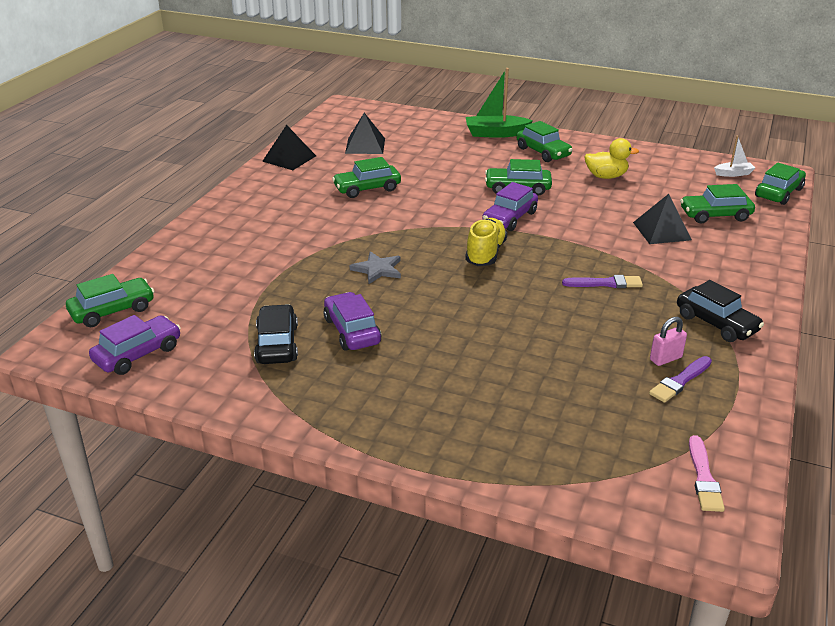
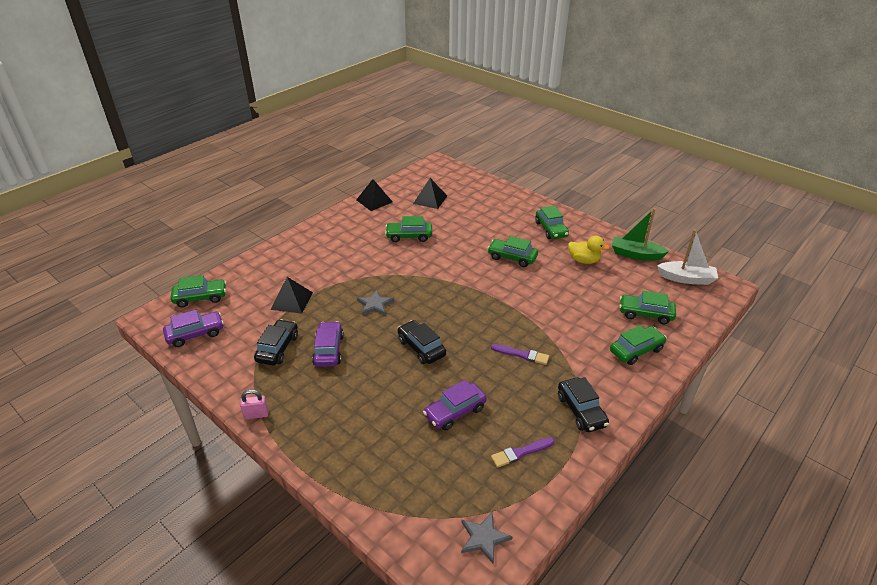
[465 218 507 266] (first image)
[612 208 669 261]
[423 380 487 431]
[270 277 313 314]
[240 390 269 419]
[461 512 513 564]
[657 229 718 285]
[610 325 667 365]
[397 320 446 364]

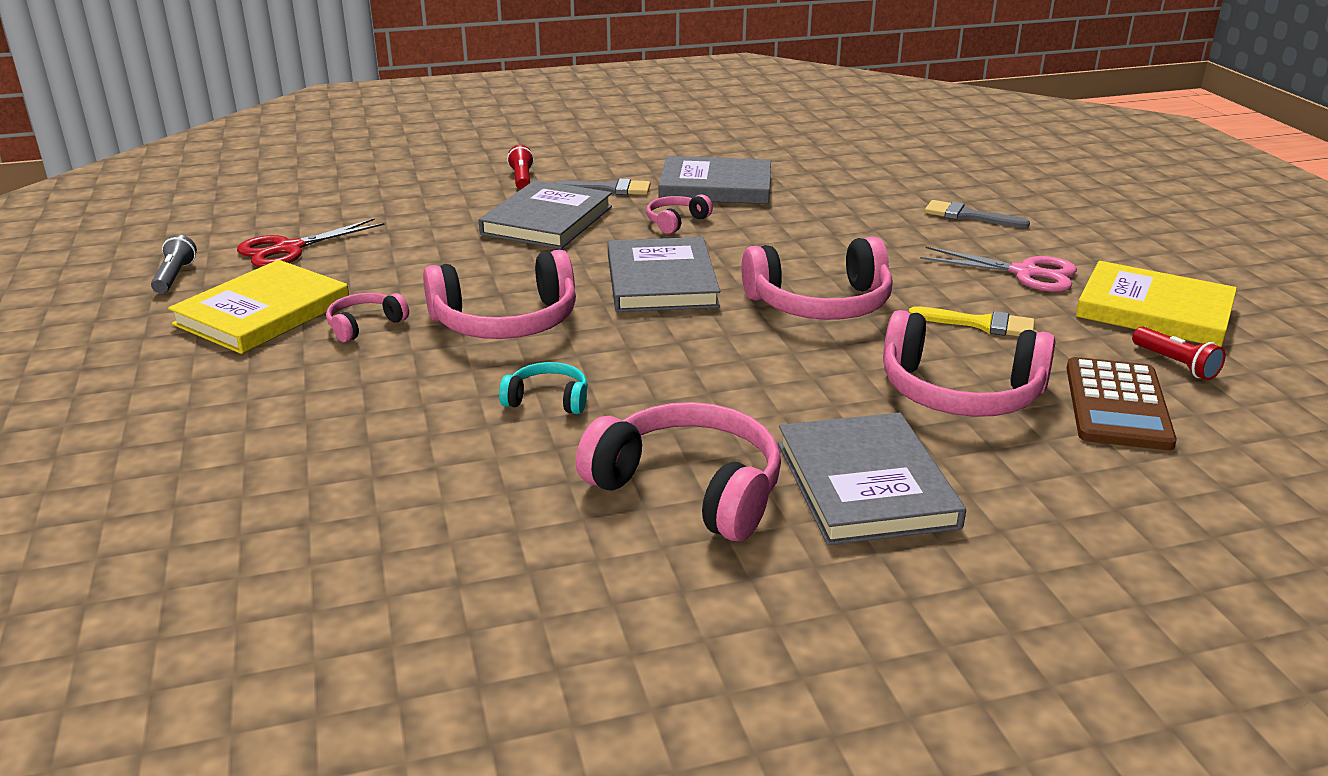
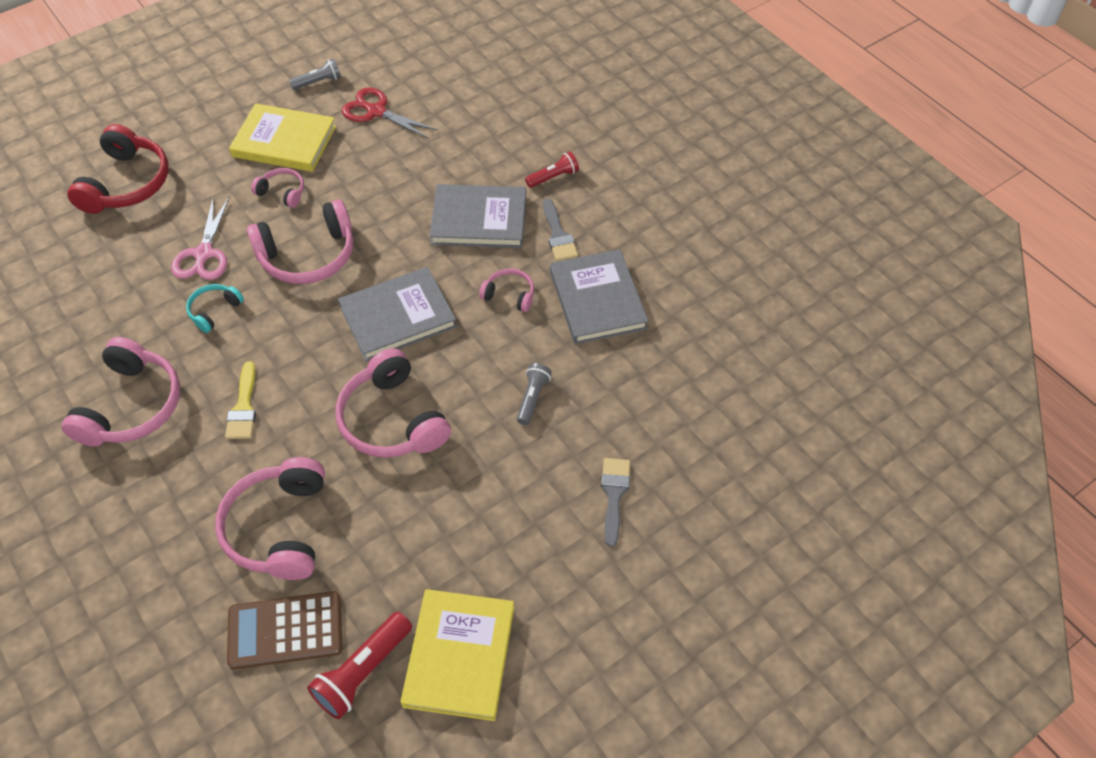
[247 199 353 284]
[186 284 244 333]
[778 412 966 545] (first image)
[225 361 256 439]
[171 197 229 280]
[307 612 412 719]
[68 124 169 214]
[517 363 552 425]

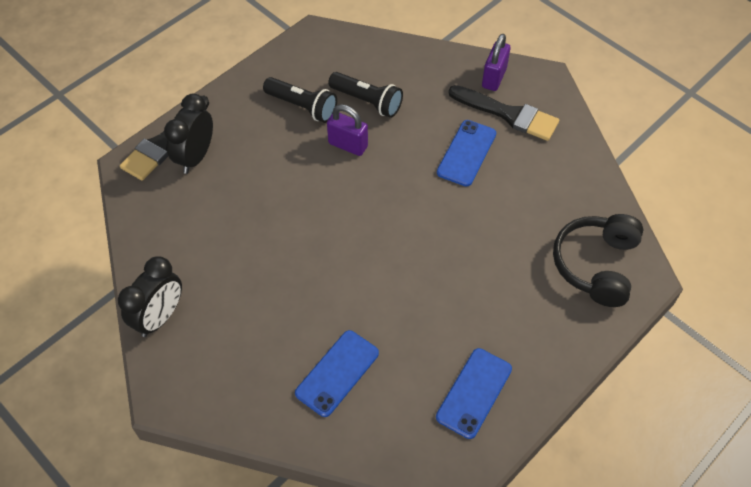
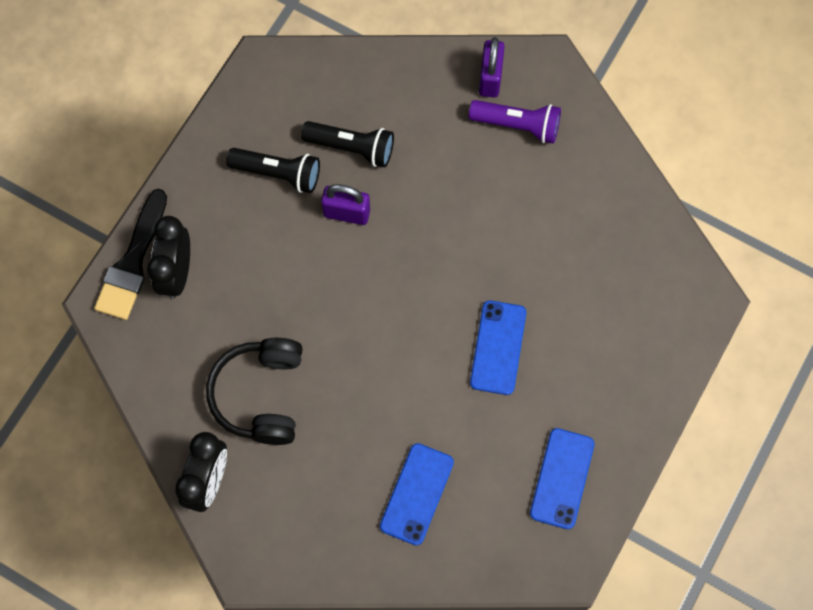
[470 300 526 395]
[469 100 561 144]
[206 338 303 445]

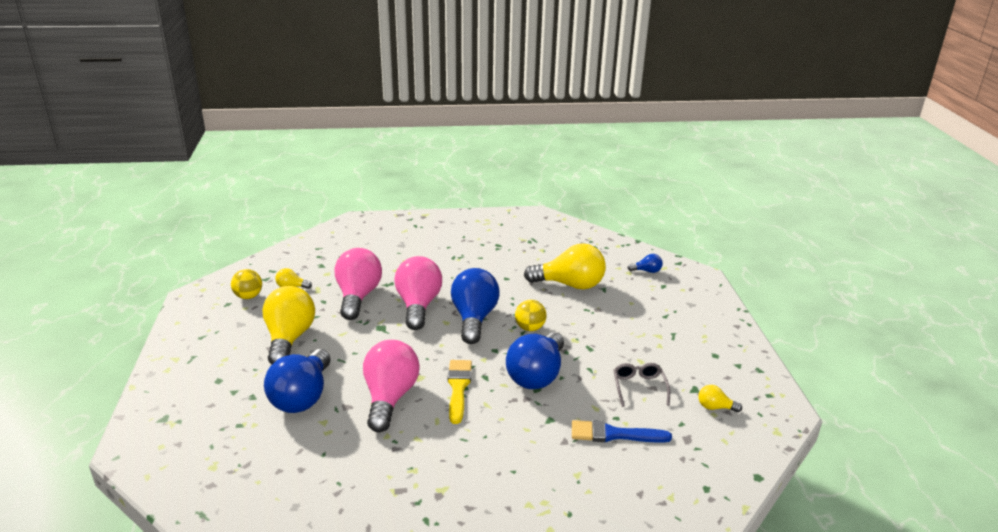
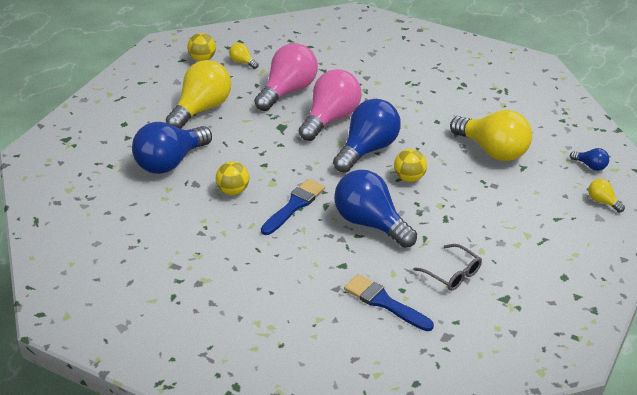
[216 161 249 195]
[261 179 325 235]
[334 170 417 248]
[413 244 482 291]
[588 179 625 213]

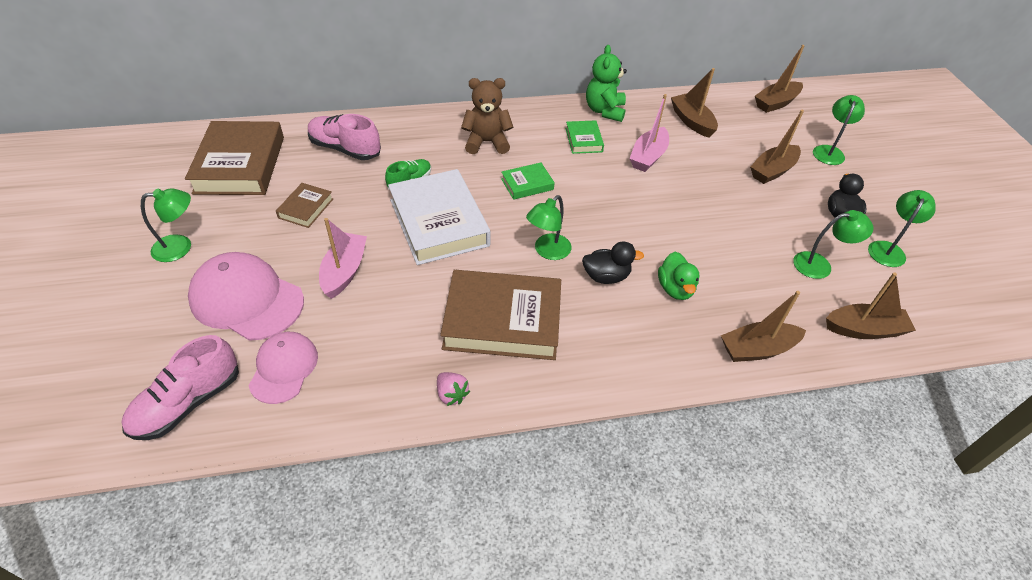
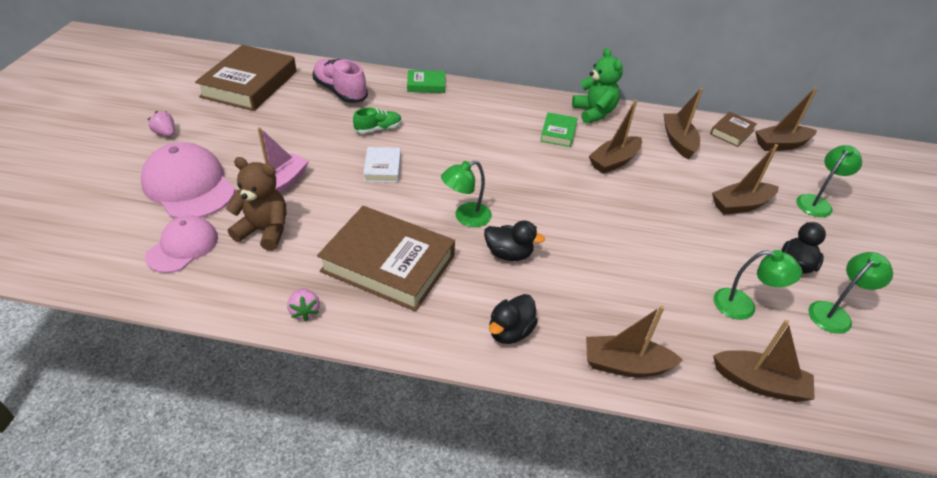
[121 335 239 440] (first image)
[148 111 175 137]
[710 112 757 147]
[363 147 401 183]
[226 157 286 251]
[407 70 445 93]
[572 48 623 124]
[589 100 642 174]
[658 252 699 300] (first image)
[489 294 538 344]

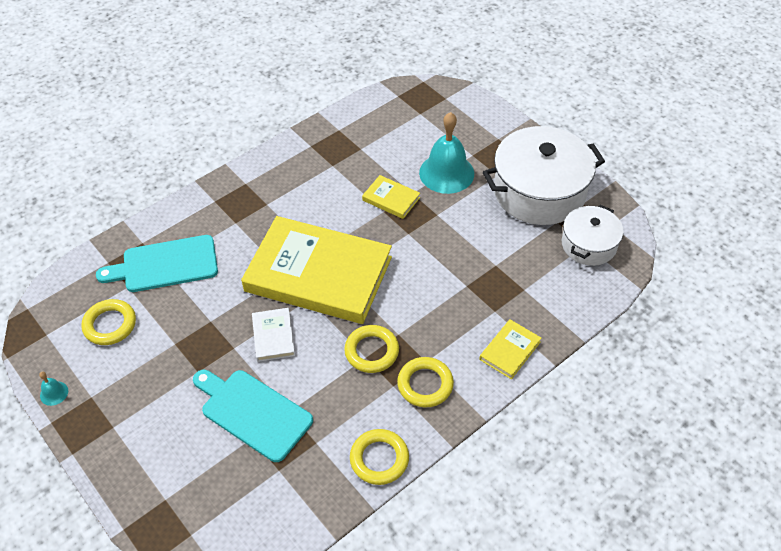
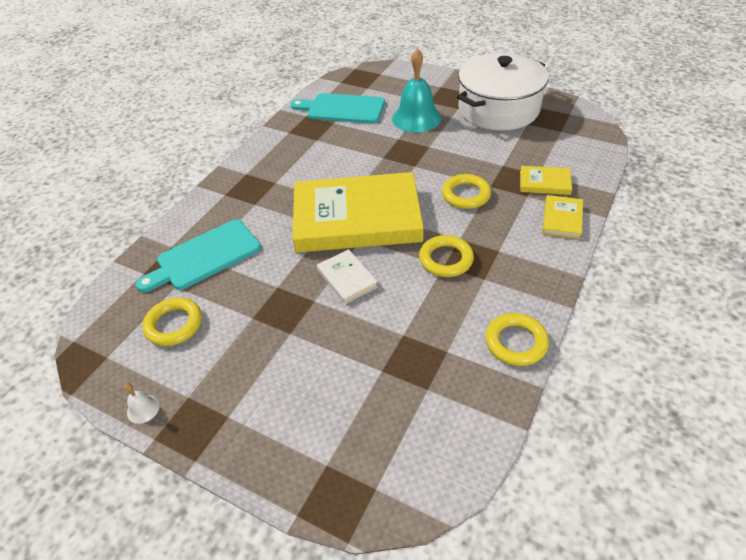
[124 383 160 424]
[290 93 385 123]
[520 166 572 195]
[442 174 491 209]
[562 205 624 266] (first image)

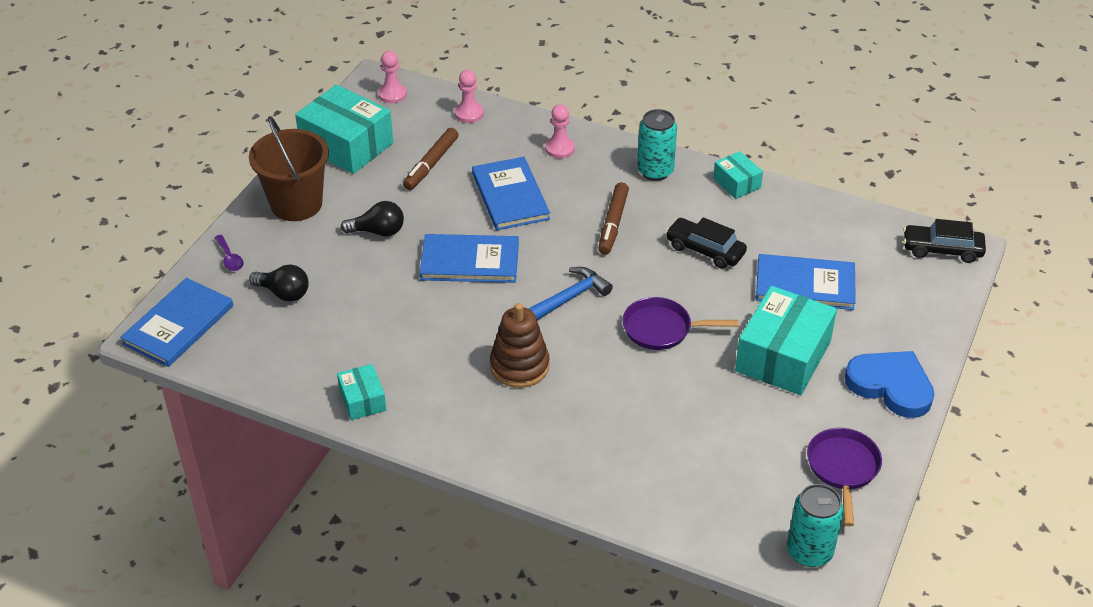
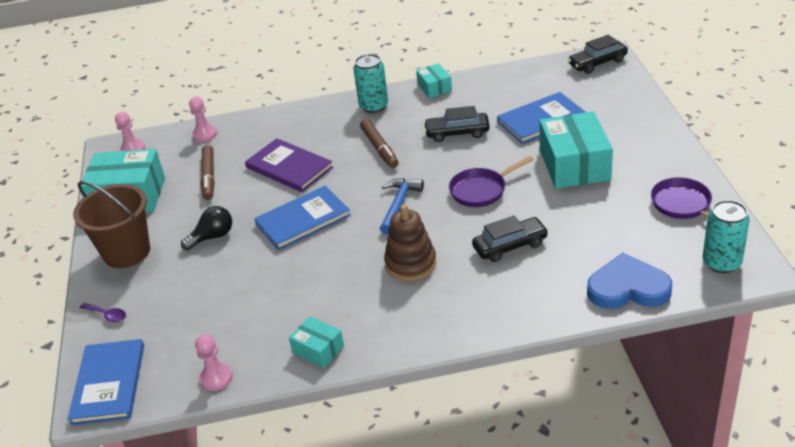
[249 264 309 302] (first image)
[245 138 333 192]
[195 334 233 391]
[416 63 452 98]
[587 253 672 309]
[472 216 549 262]

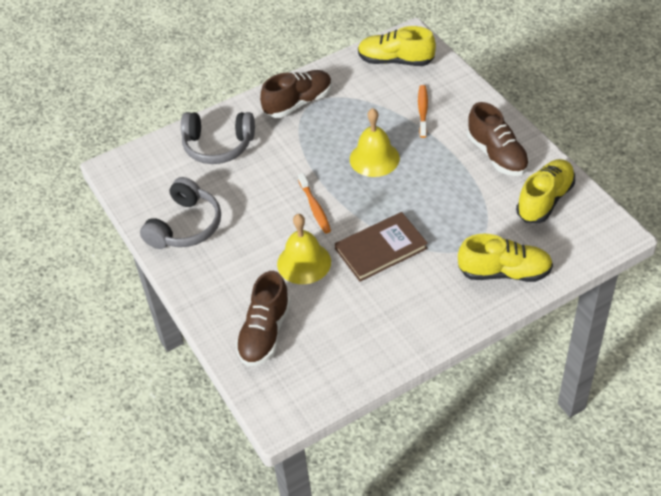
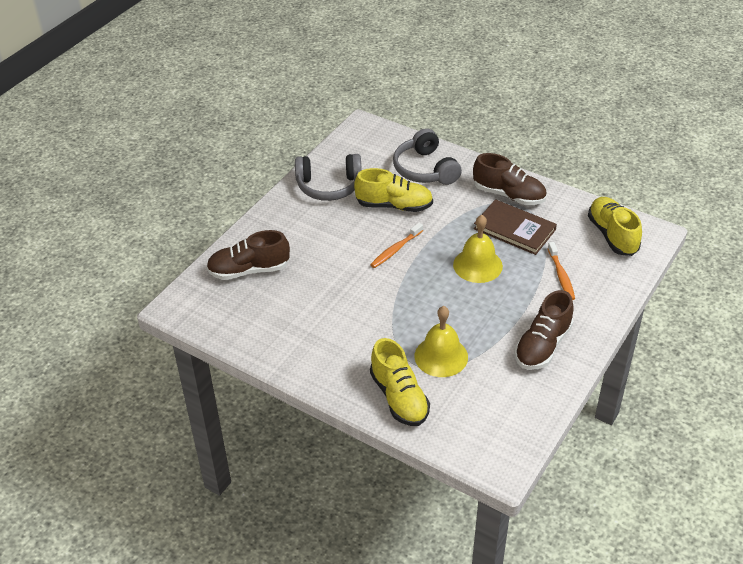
[415 306 468 377]
[474 199 557 255]
[548 242 575 300]
[354 168 433 212]

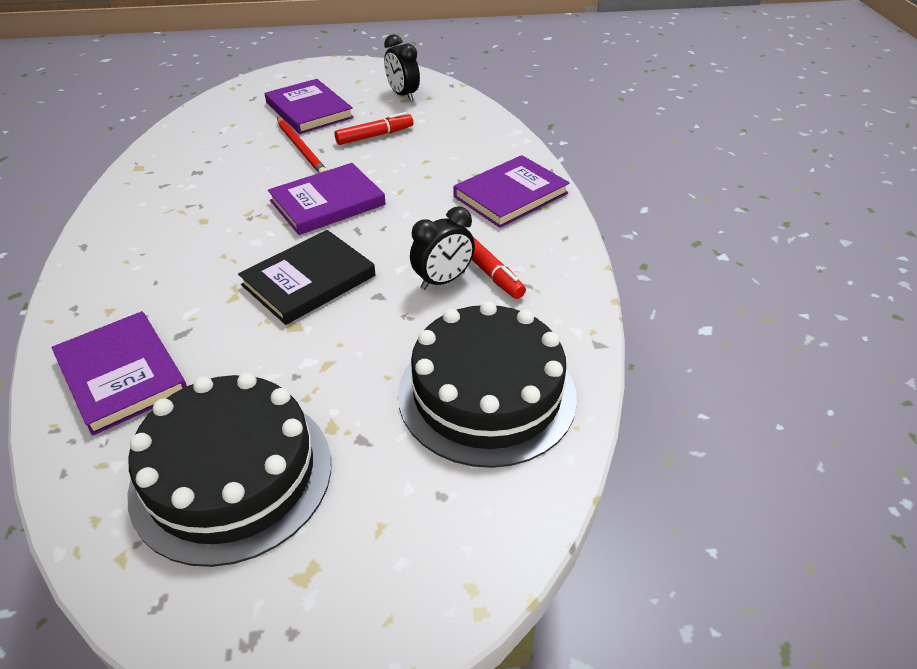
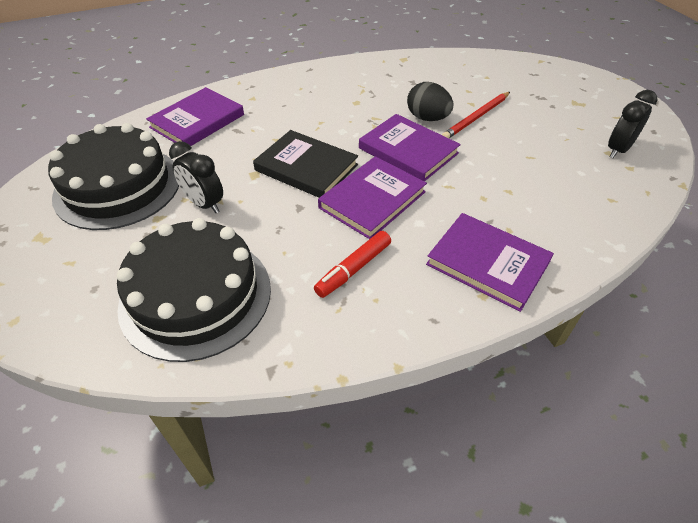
[318 156 427 239]
[334 112 413 145] (first image)
[169 141 223 213]
[407 82 453 121]

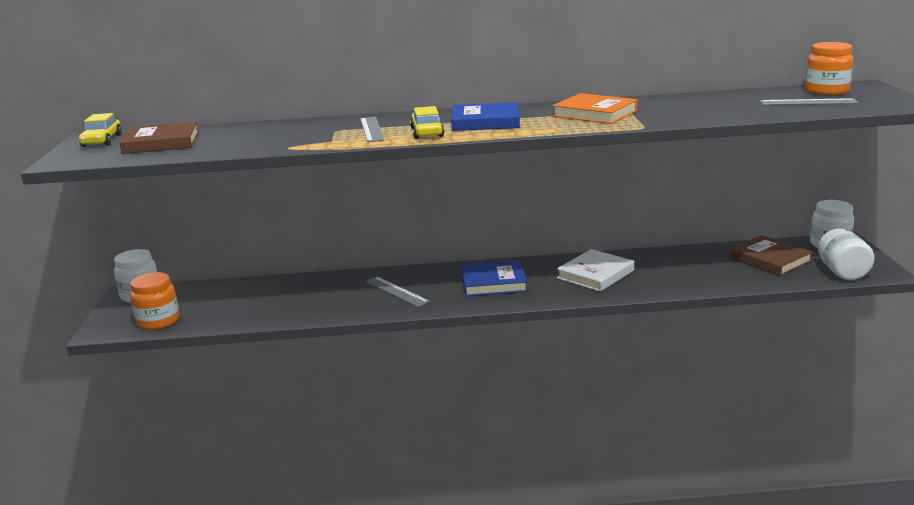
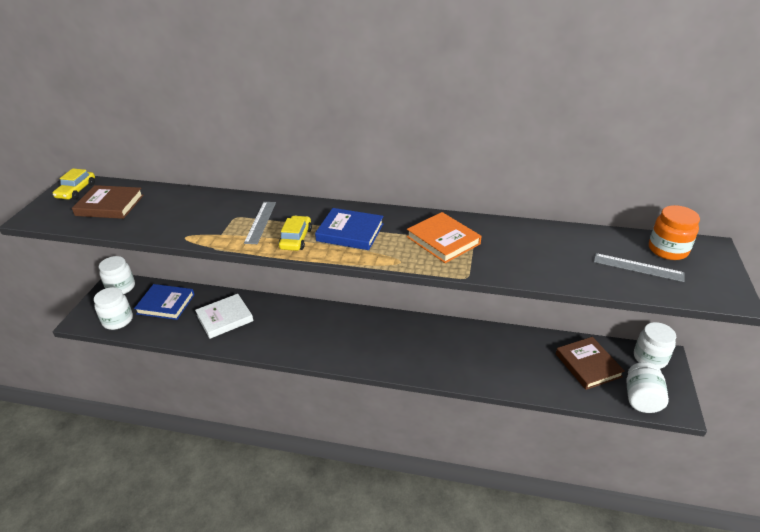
[94 287 133 330]
[365 277 430 307] (first image)
[134 284 194 320]
[195 294 254 339]

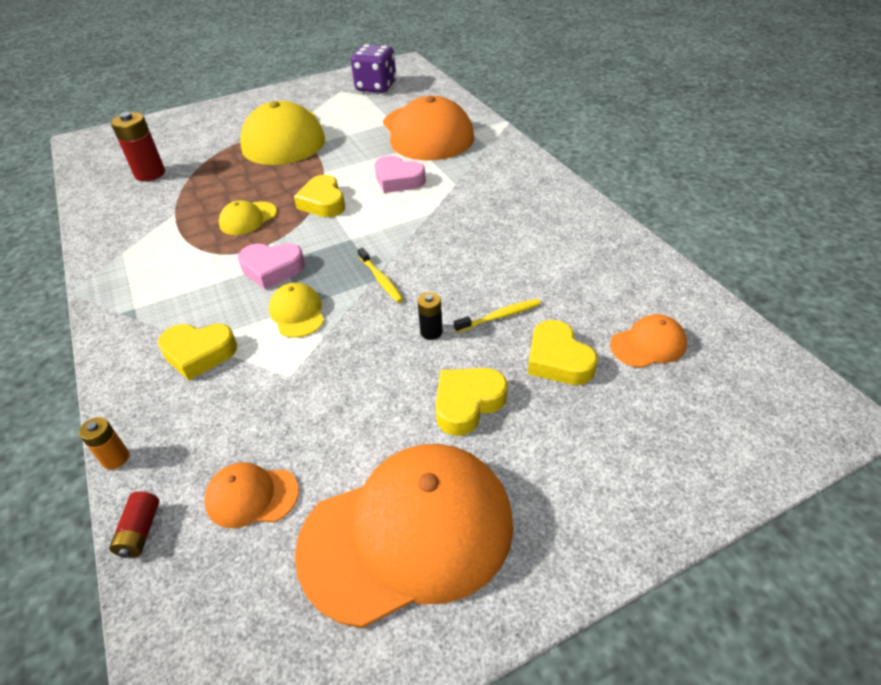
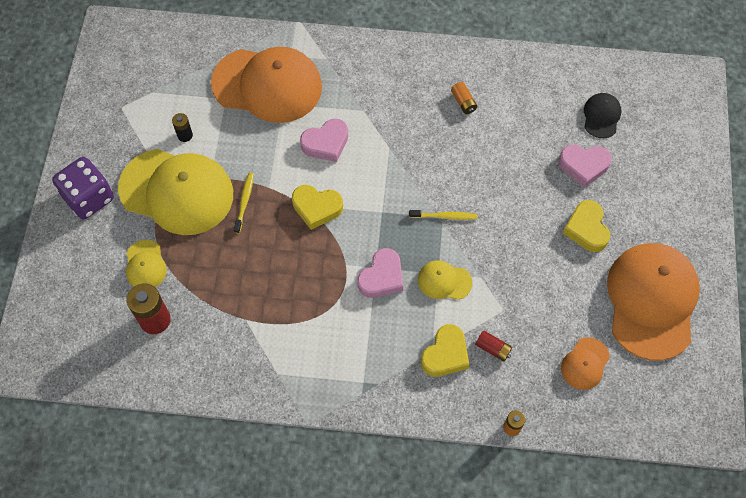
[475 330 512 362]
[126 240 167 287]
[52 157 114 219]
[172 113 193 142]
[234 173 254 234]
[559 144 612 188]
[584 93 621 138]
[451 82 477 114]

